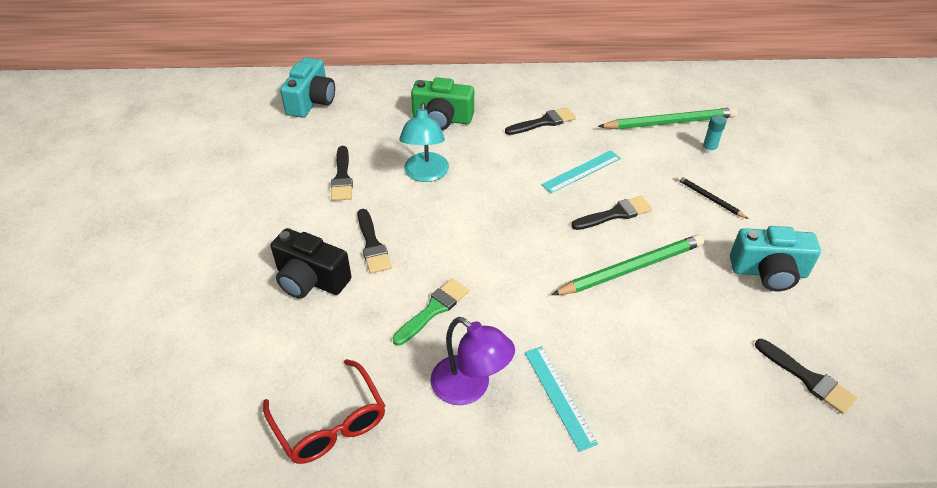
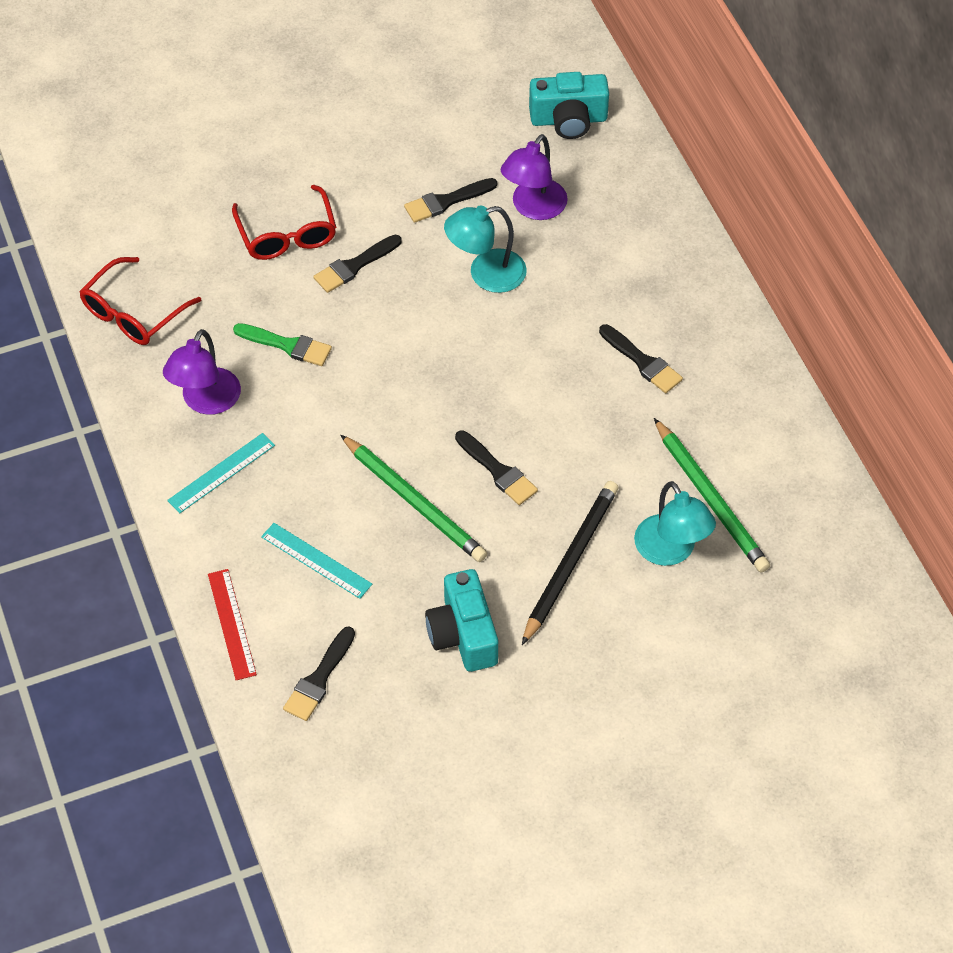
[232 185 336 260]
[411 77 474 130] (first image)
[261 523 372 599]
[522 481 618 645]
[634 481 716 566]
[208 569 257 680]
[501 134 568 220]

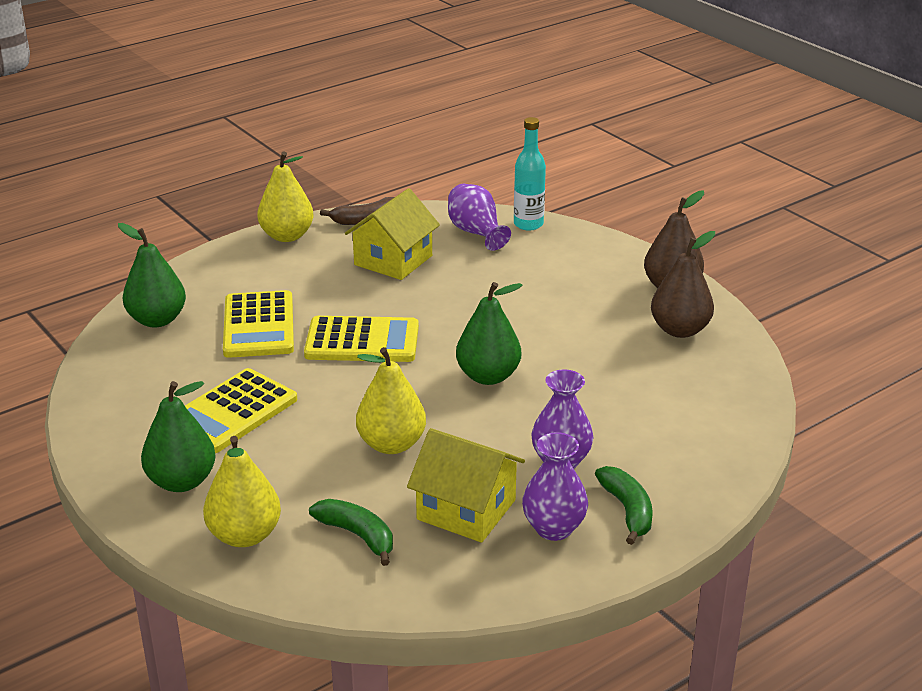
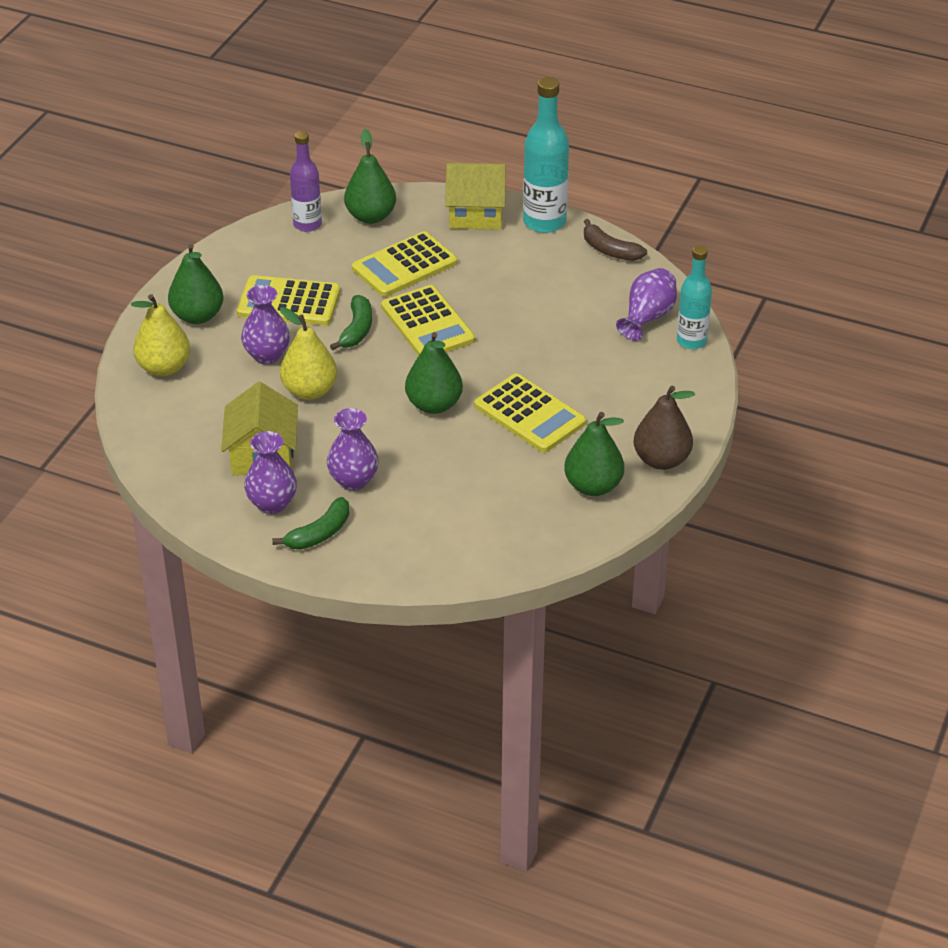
[523 77 569 233]
[330 295 372 350]
[445 163 506 230]
[564 412 624 496]
[241 285 290 364]
[290 131 322 232]
[474 373 586 453]

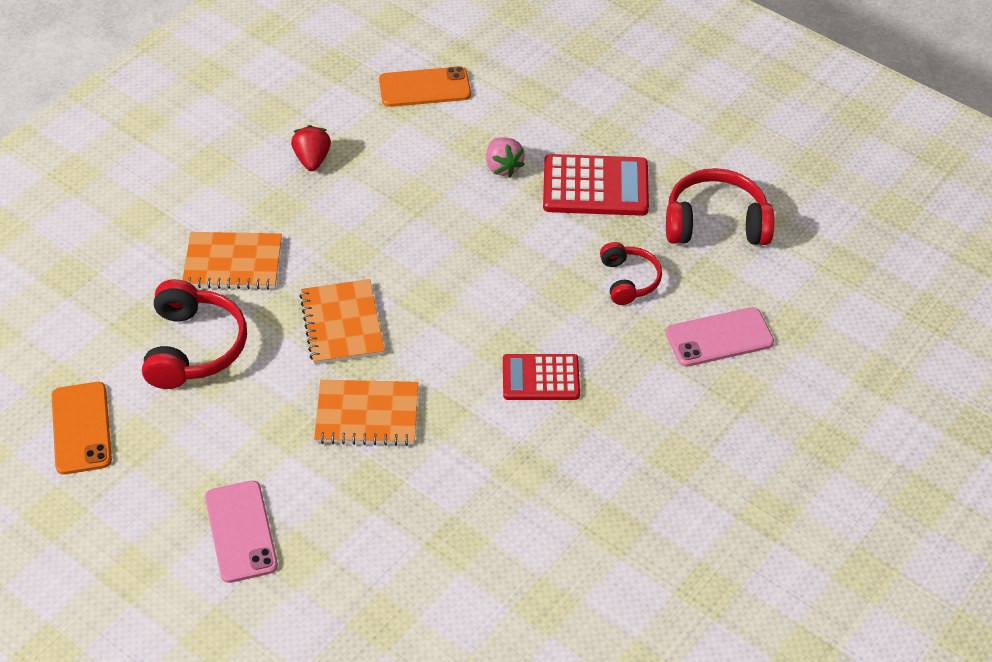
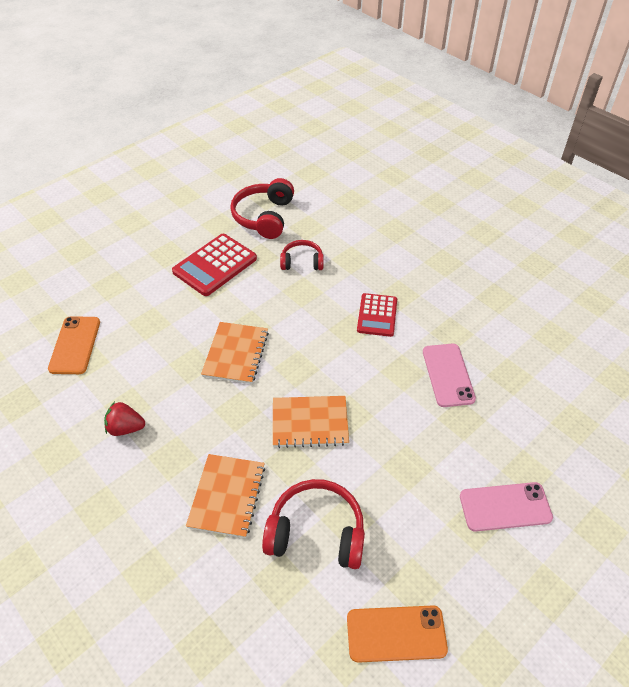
[201 322 269 384]
[486 137 525 177] (first image)
[172 234 257 296]
[423 344 476 407]

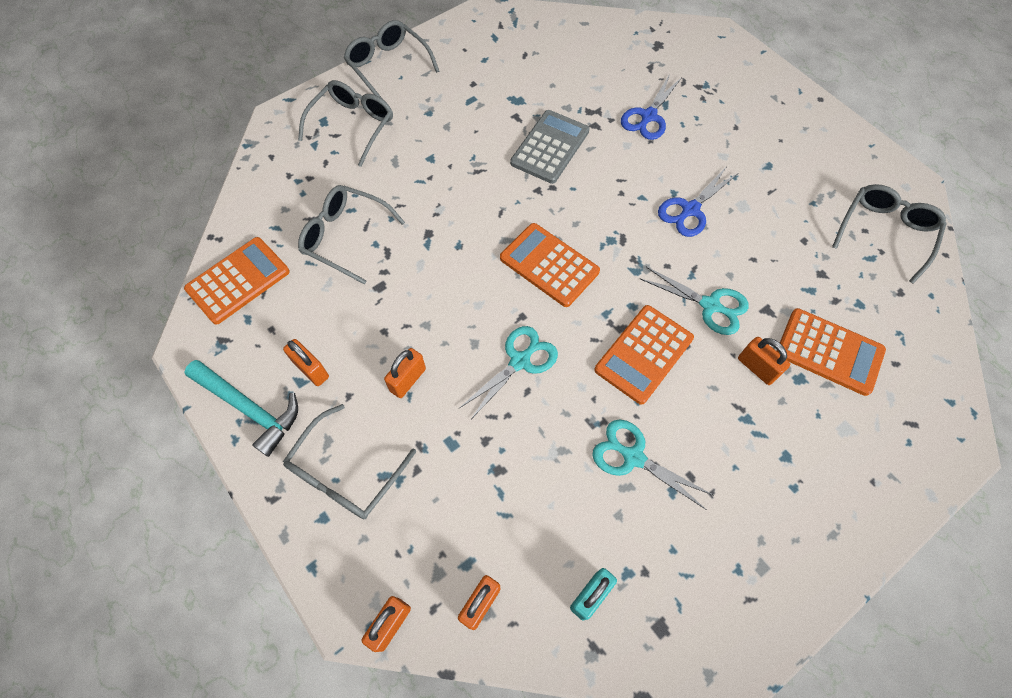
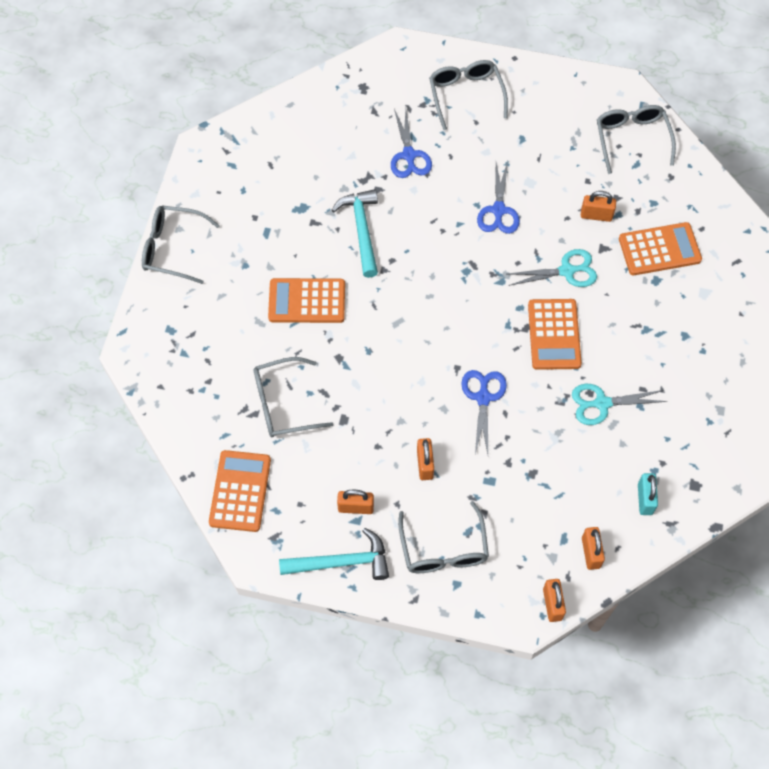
[429 60 508 130]
[461 370 507 454]
[268 278 345 323]
[332 189 378 278]
[581 191 616 222]

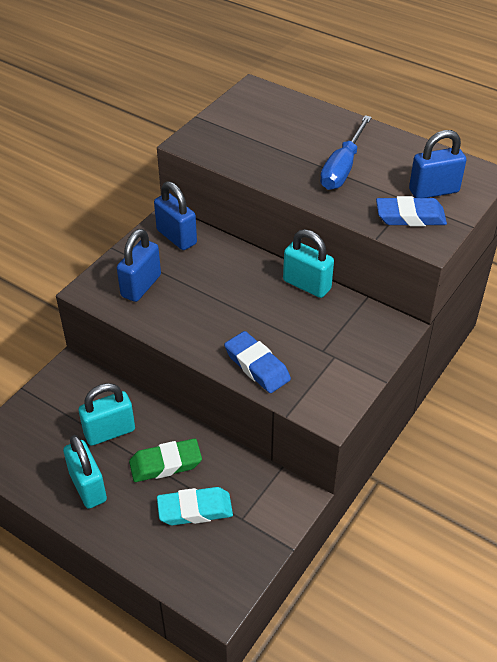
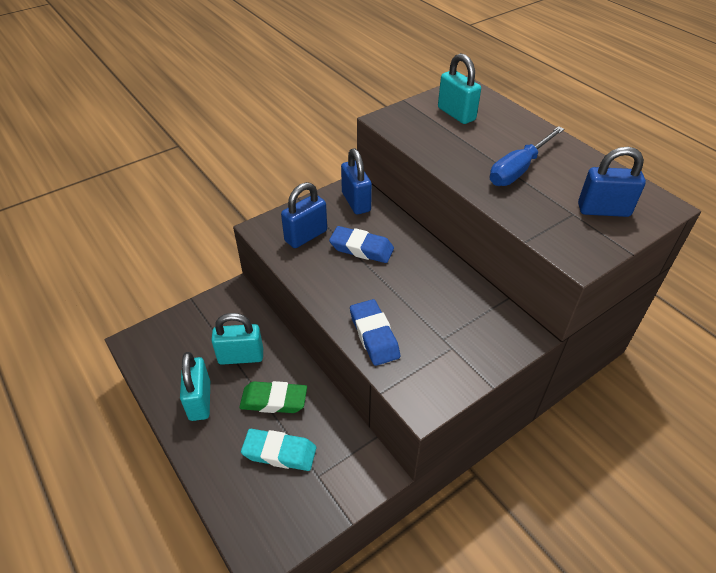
[438 53 481 124]
[329 226 394 263]

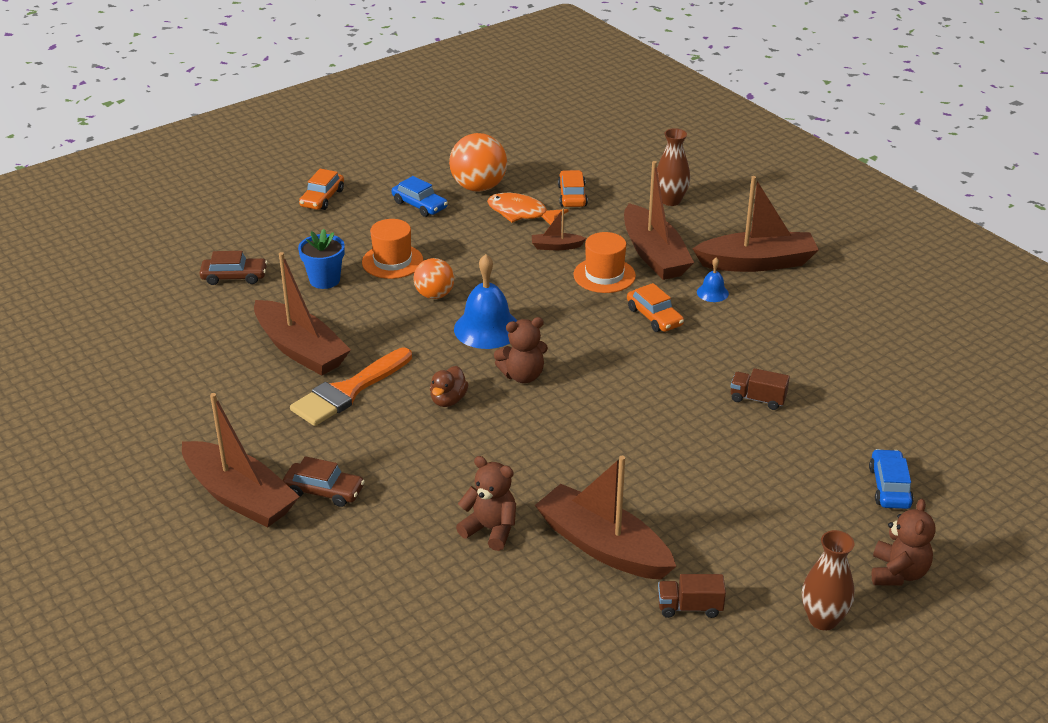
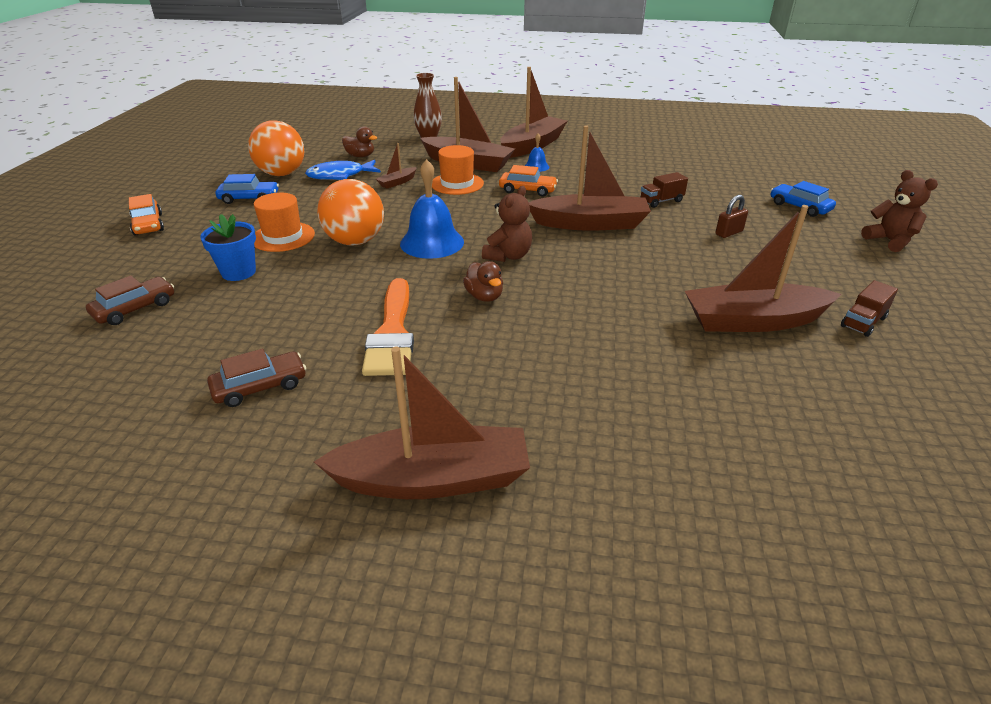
[529 125 651 231]
[207 349 306 407]
[317 179 384 245]
[456 456 516 551] (first image)
[305 160 381 180]
[342 127 377 157]
[802 530 855 631] (first image)
[715 195 748 238]

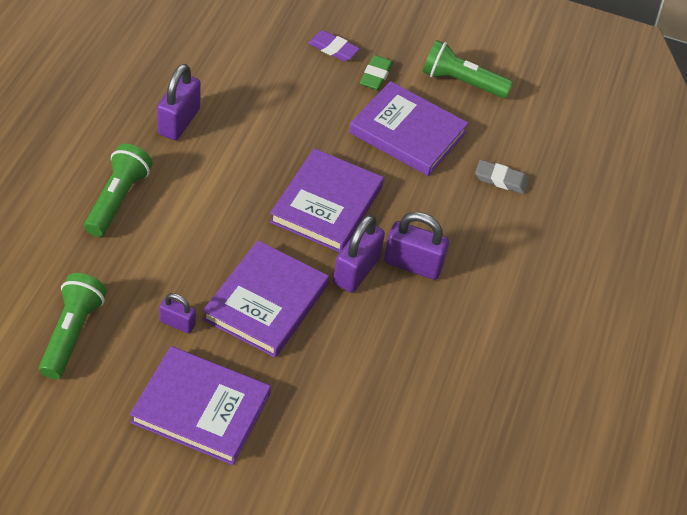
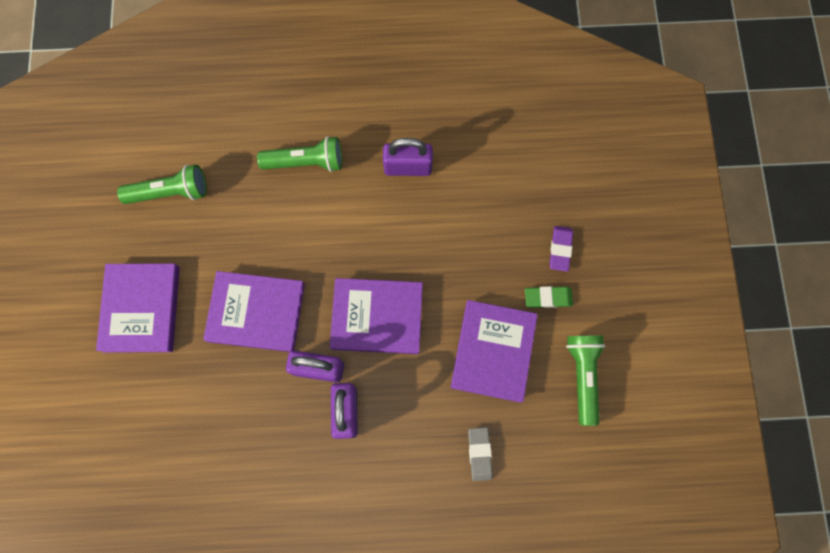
[159 293 196 333] (first image)

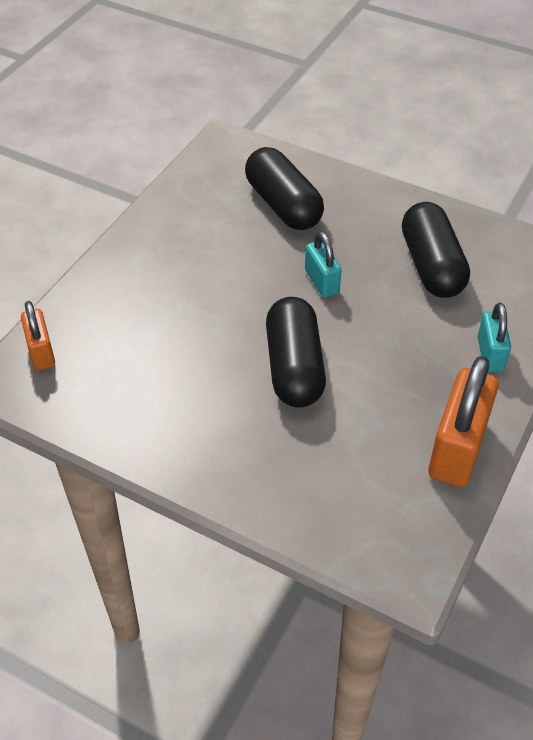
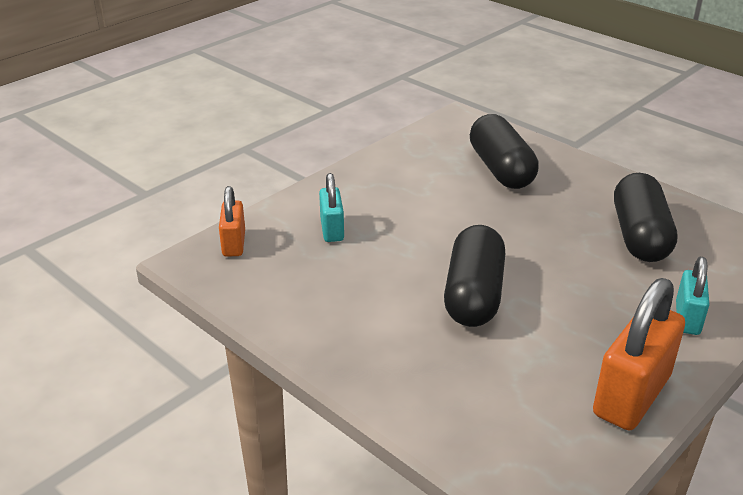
[319 173 344 242]

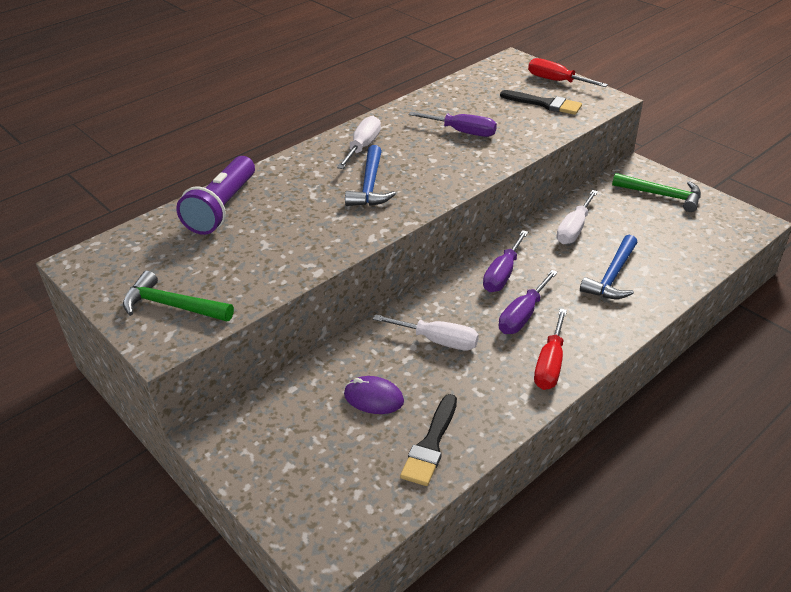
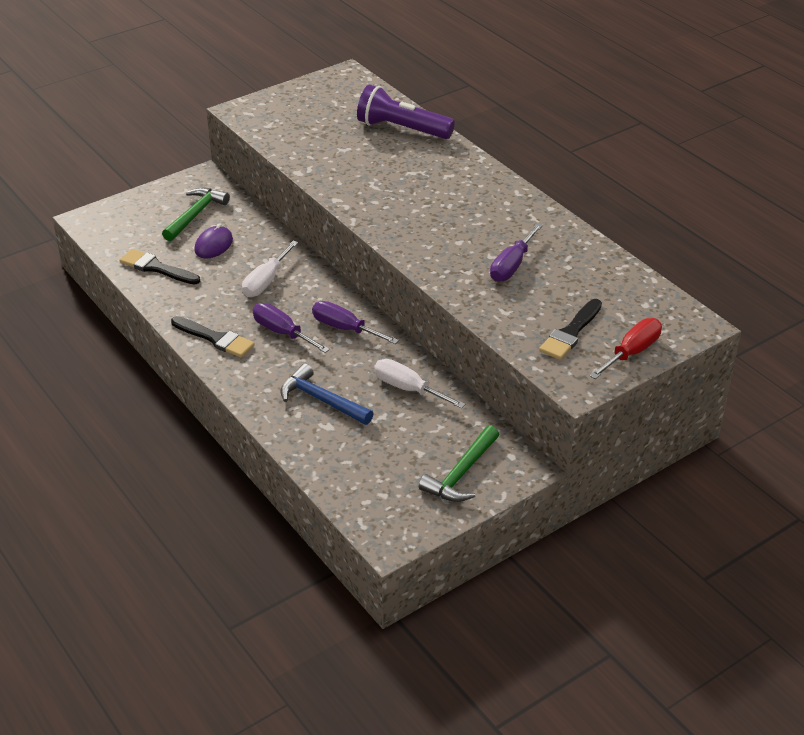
[162 188 230 241]
[337 116 381 169] (first image)
[345 145 396 206] (first image)
[171 316 255 357]

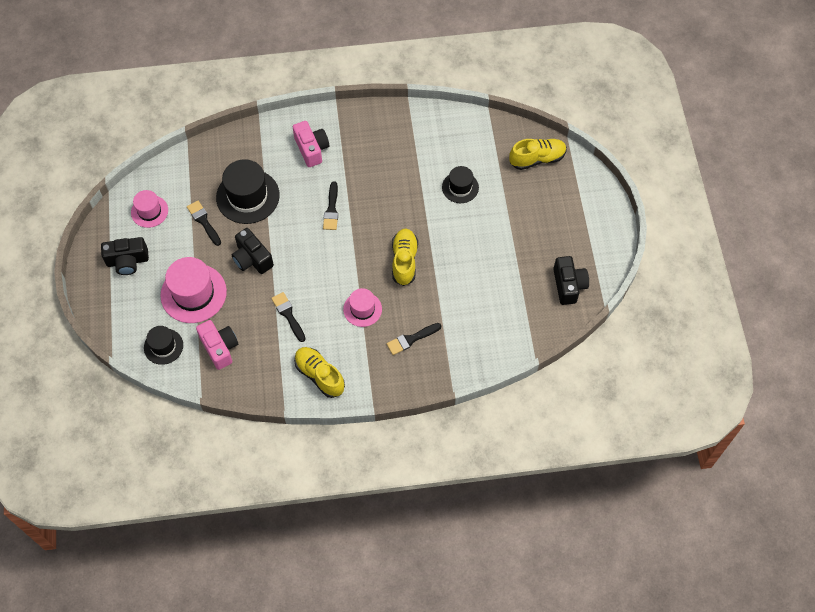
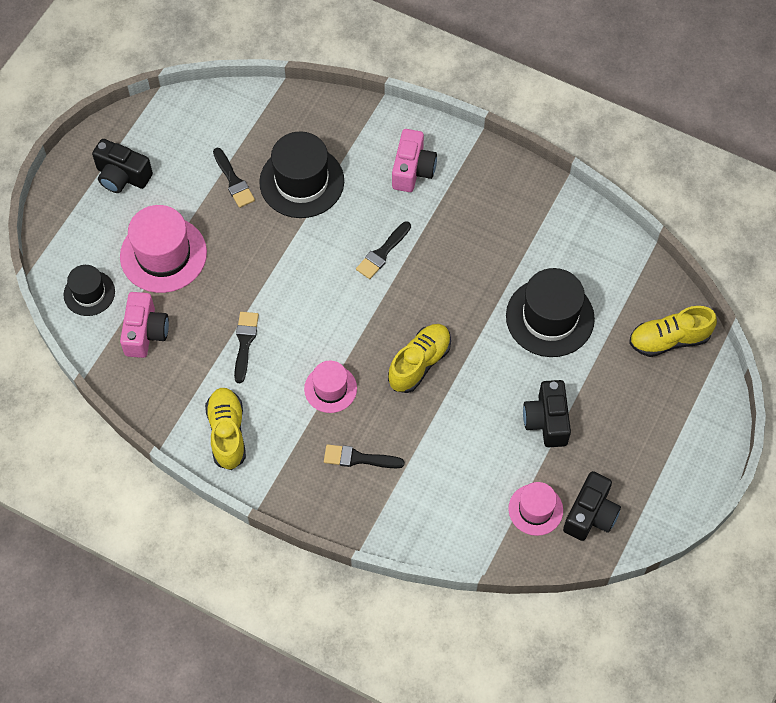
[508 482 563 536]
[213 148 255 208]
[523 380 571 447]
[506 268 595 357]
[629 306 717 357]

